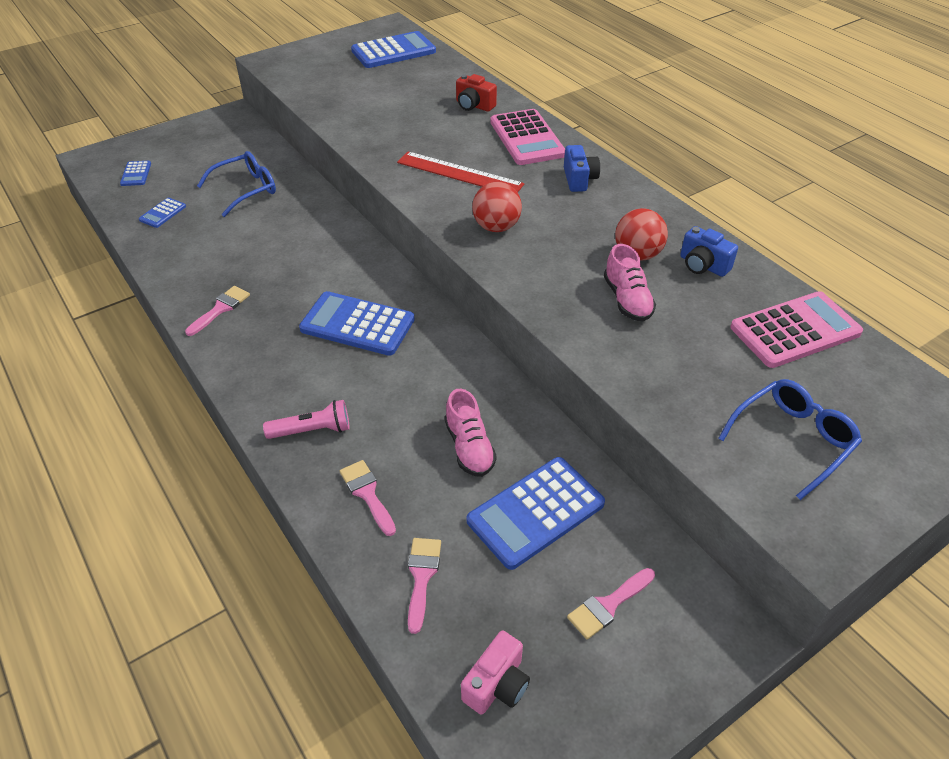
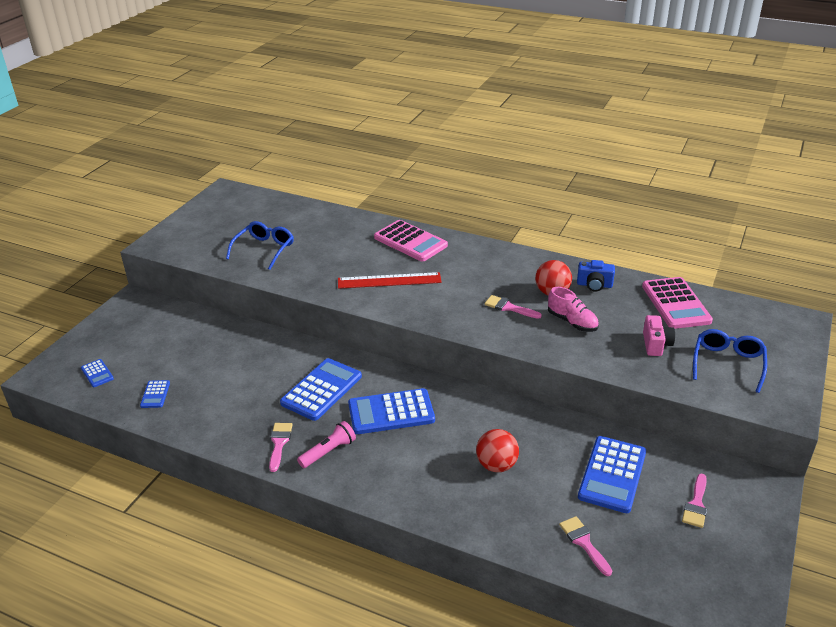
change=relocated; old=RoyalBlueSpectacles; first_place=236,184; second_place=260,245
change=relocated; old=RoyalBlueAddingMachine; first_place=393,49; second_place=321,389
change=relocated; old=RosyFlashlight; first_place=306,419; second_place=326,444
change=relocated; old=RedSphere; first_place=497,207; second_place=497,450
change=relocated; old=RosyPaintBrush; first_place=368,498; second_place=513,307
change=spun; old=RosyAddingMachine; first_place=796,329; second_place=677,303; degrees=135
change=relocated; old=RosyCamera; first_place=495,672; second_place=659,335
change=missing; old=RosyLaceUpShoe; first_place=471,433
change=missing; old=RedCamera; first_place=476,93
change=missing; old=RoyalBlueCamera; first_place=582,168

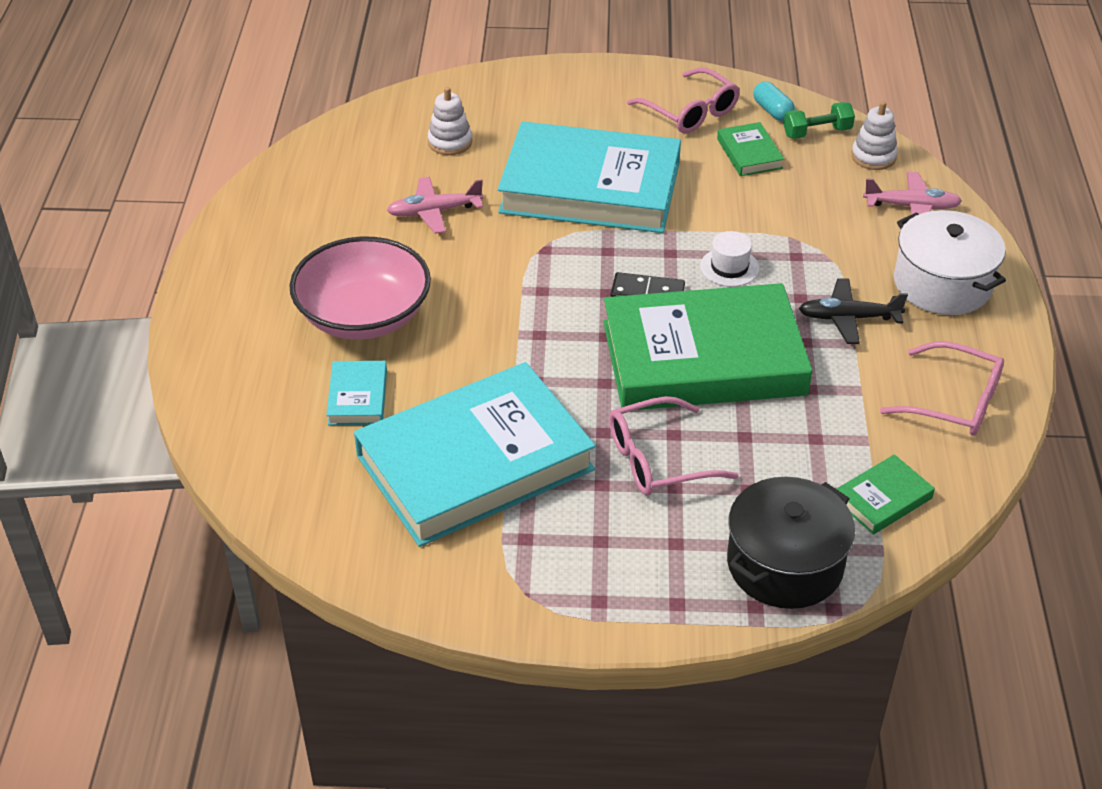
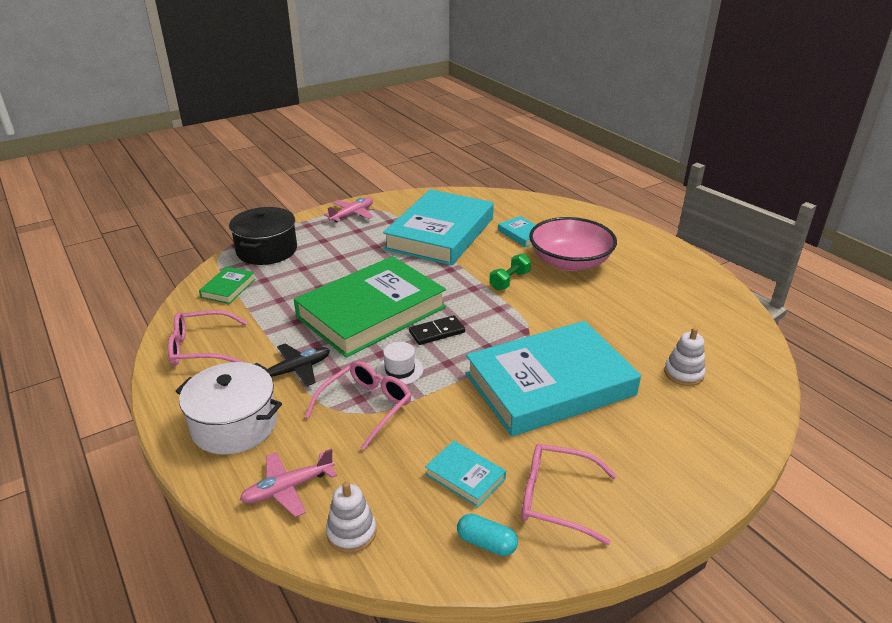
change=relocated; old=RosySpectacles; first_place=674,446; second_place=358,405
change=relocated; old=RosyPlane; first_place=435,205; second_place=349,209
change=colour; old=EmeraldHardcover; new=TealHardcover; first_place=750,149; second_place=465,474
change=relocated; old=EmeraldHandWeight; first_place=819,120; second_place=510,271

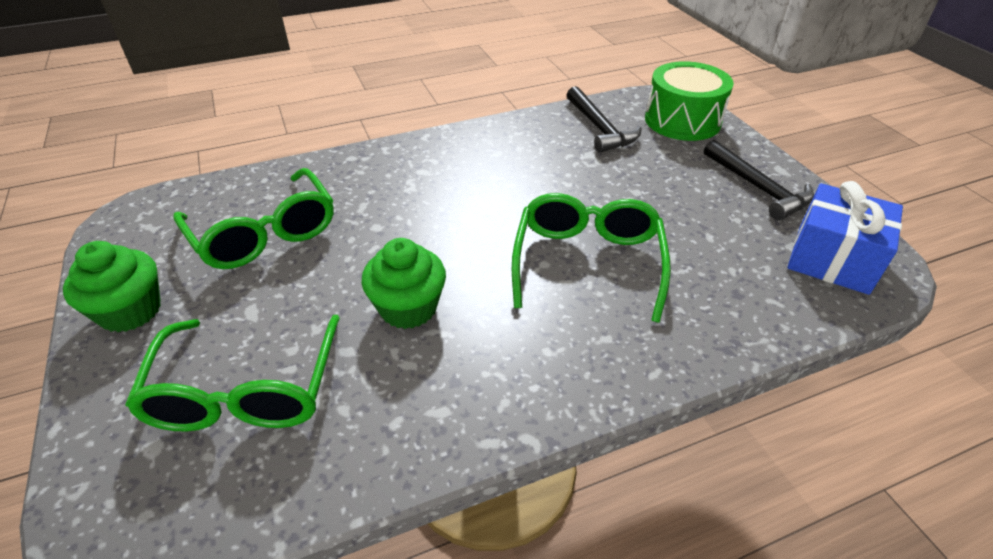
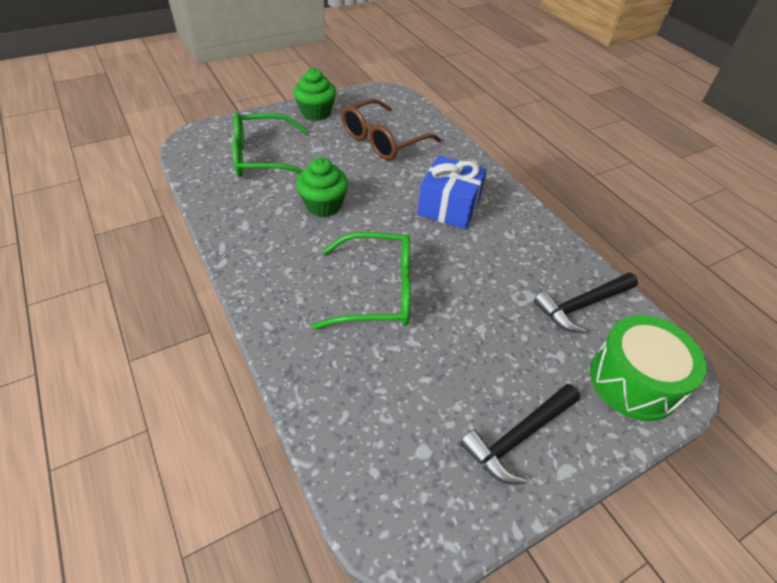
change=colour; old=EmeraldSpectacles; new=DarkBrownSpectacles; first_place=253,218; second_place=391,129
change=relocated; old=RoyalBluePresent; first_place=845,238; second_place=452,192

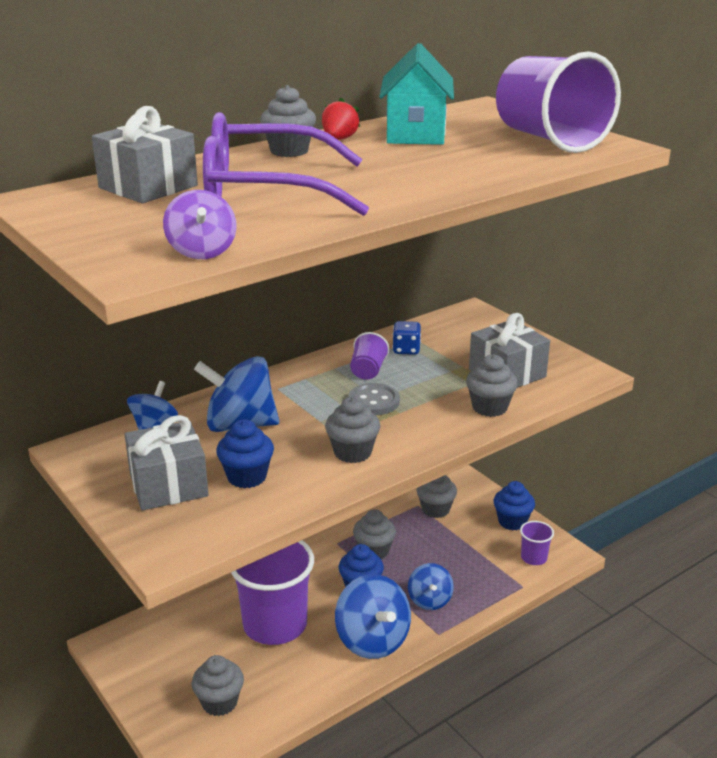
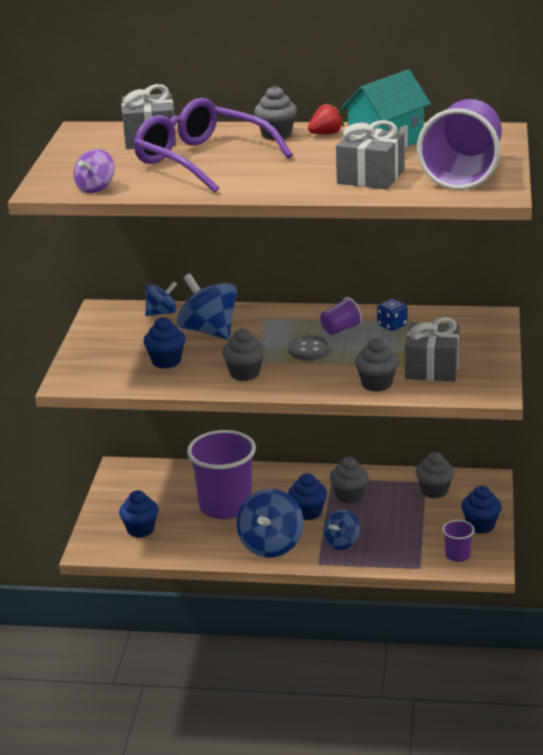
change=colour; old=AshGreyMuffin; new=RoyalBlueMuffin; first_place=218,685; second_place=139,514
change=relocated; old=AshGreyPresent; first_place=166,463; second_place=370,154

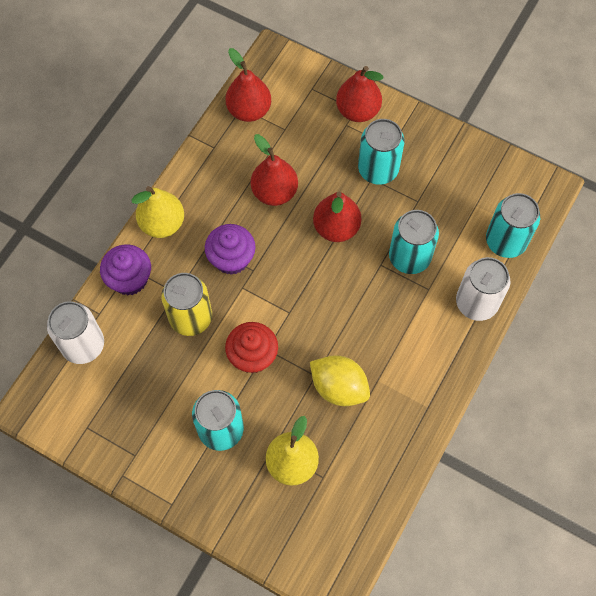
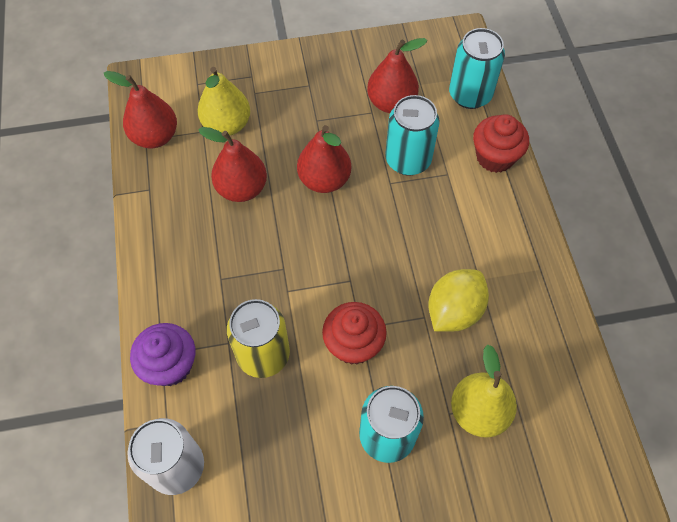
change=relocated; old=YellowPear; first_place=157,212; second_place=223,101
change=relocated; old=RedPear; first_place=359,94; second_place=397,75
change=spun; old=YellowLemon; first_place=340,380; second_place=458,300; degrees=-45
change=exchanged; old=PureWhiteSodaCan; new=RedMuffin; first_place=483,289; second_place=501,143
change=missing; old=PurpleMuffin; first_place=230,249
change=missing; old=TealSodaCan; first_place=381,152

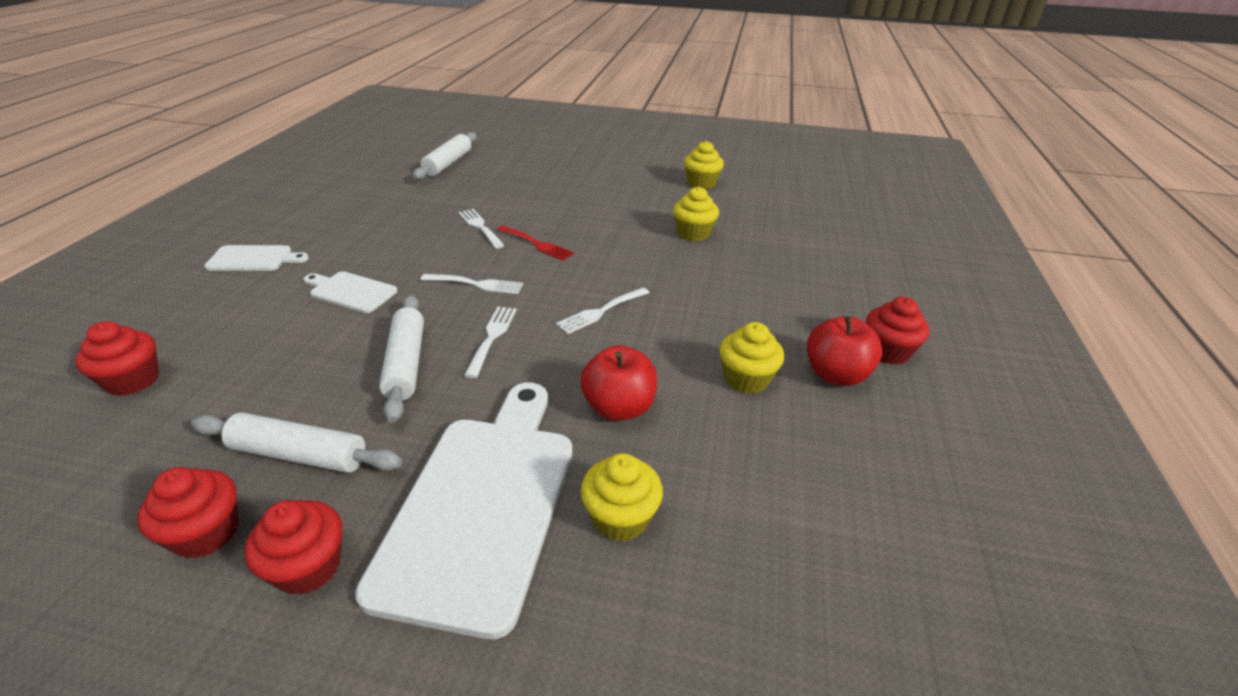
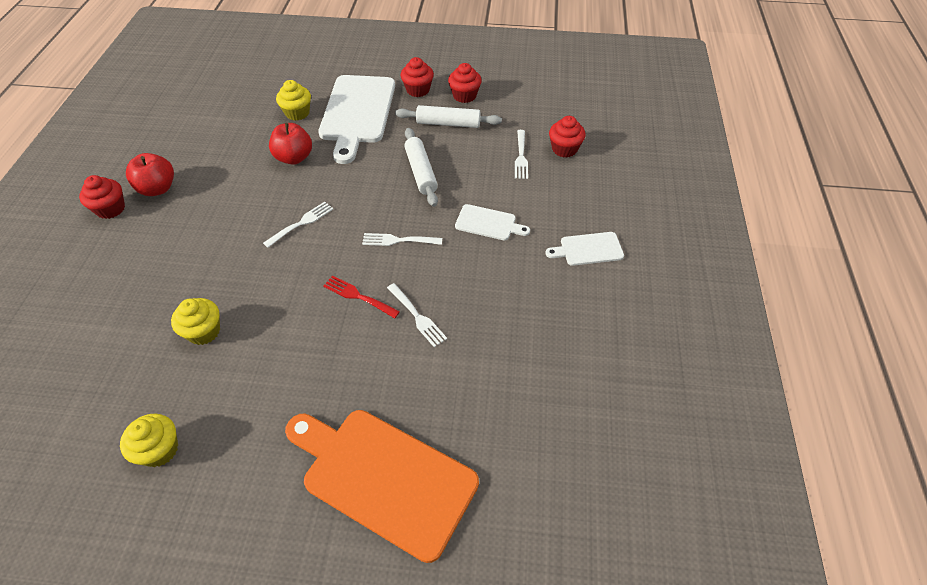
change=appeared; new=OrangeBreadBoard; second_place=382,486
change=relocated; old=PureWhiteTableFork; first_place=490,342; second_place=521,154
change=missing; old=PureWhitePastryRoller; first_place=444,156
change=missing; old=YellowMuffin; first_place=751,358

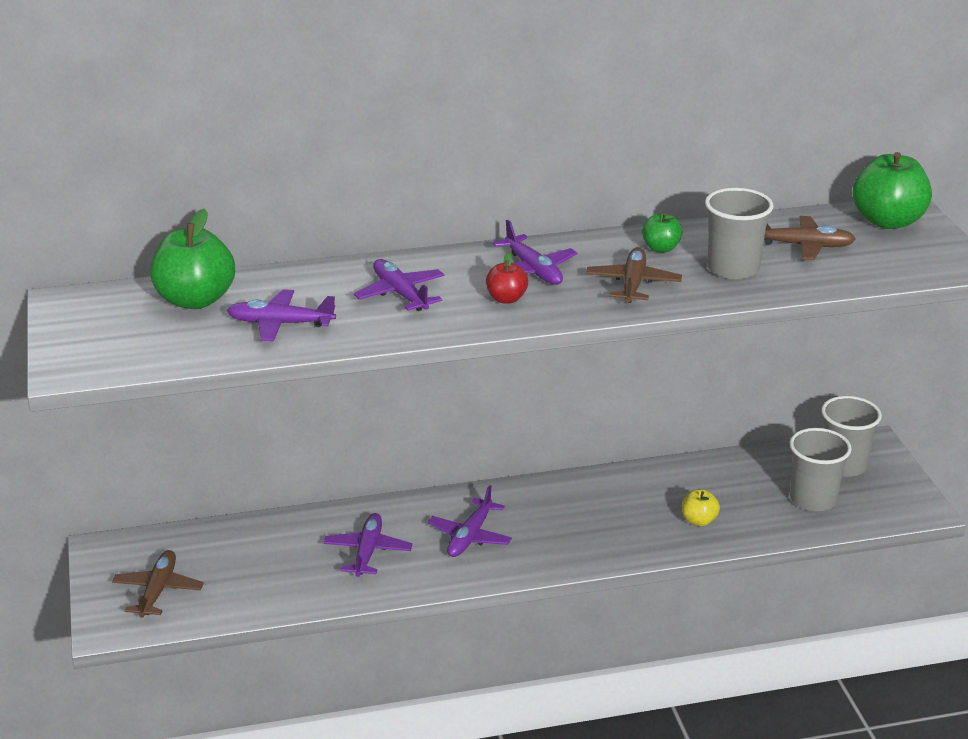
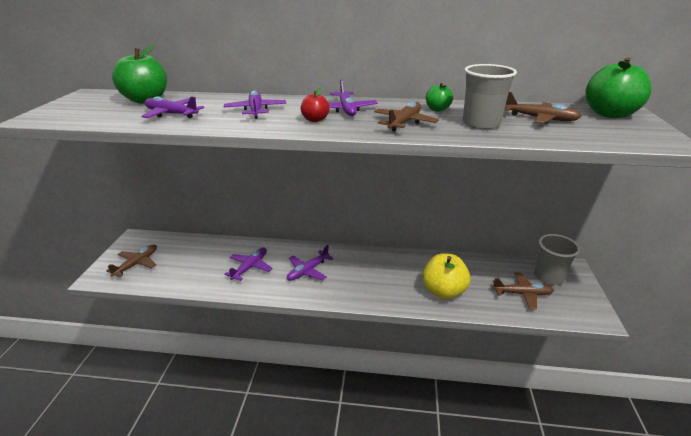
change=size; old=YellowToyApple; first_place=701,507; second_place=446,276; factor=1.96
change=exchanged; old=AshGreyBeaker; new=DarkBrownPlane; first_place=820,469; second_place=523,291

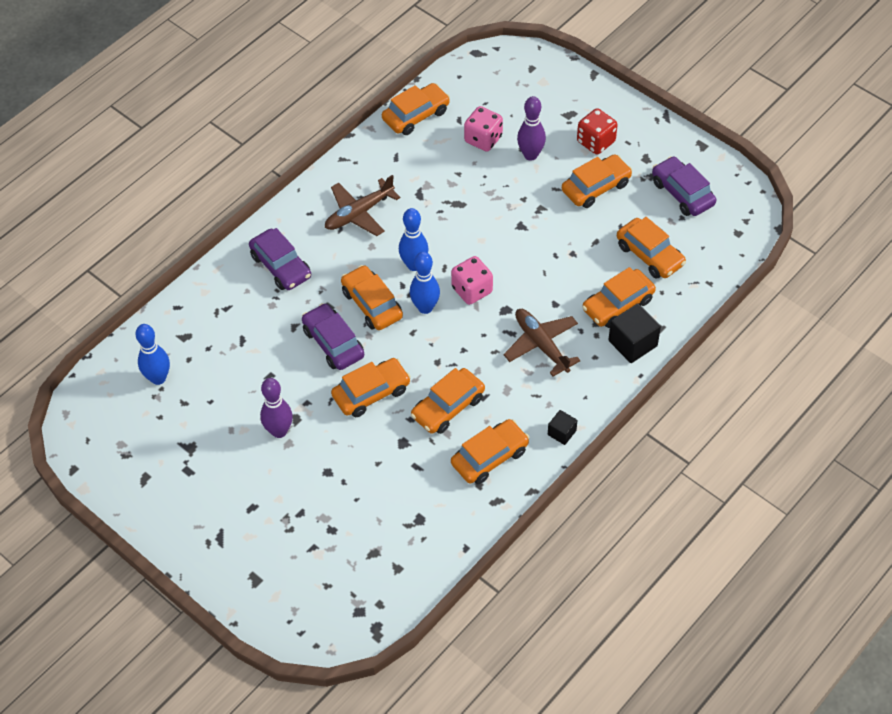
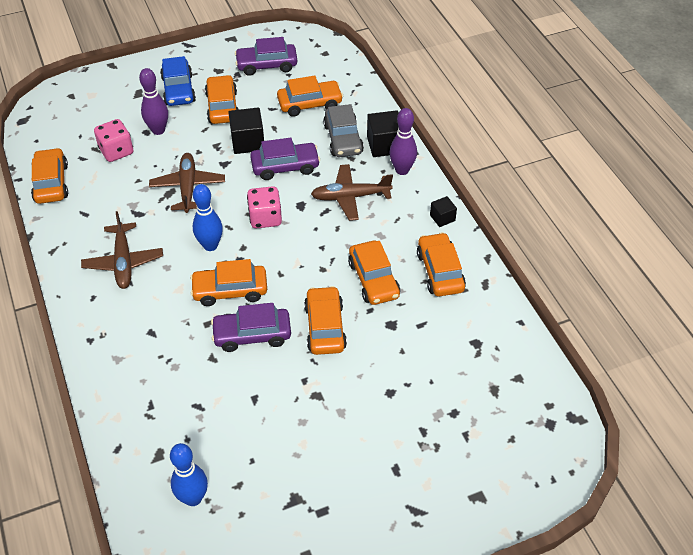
change=appeared; new=DarkBrownPlane; second_place=187,183
change=exchanged; old=RedDie; new=RoyalBlueToyCar; first_place=597,131; second_place=178,81
change=appeared; new=EbonyCube; second_place=246,131
change=relocated; old=PurpleToyCar; first_place=280,259; second_place=285,159
change=colour; old=OrangeToyCar; new=AshGreyToyCar; first_place=619,297; second_place=343,130
change=relocated; old=PurpleSkittle; first_place=276,408; second_place=403,141
change=missing; old=RoyalBlueSkittle; first_place=425,283

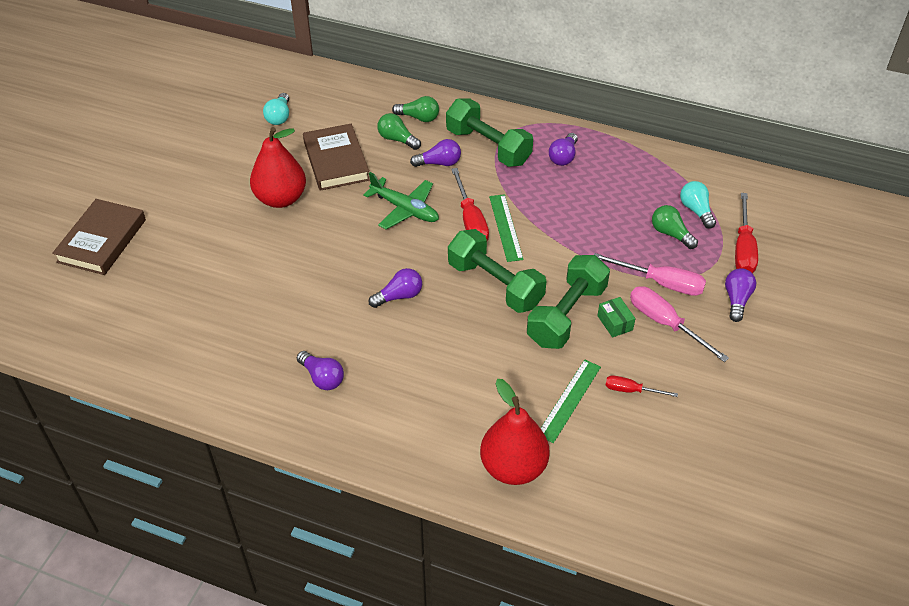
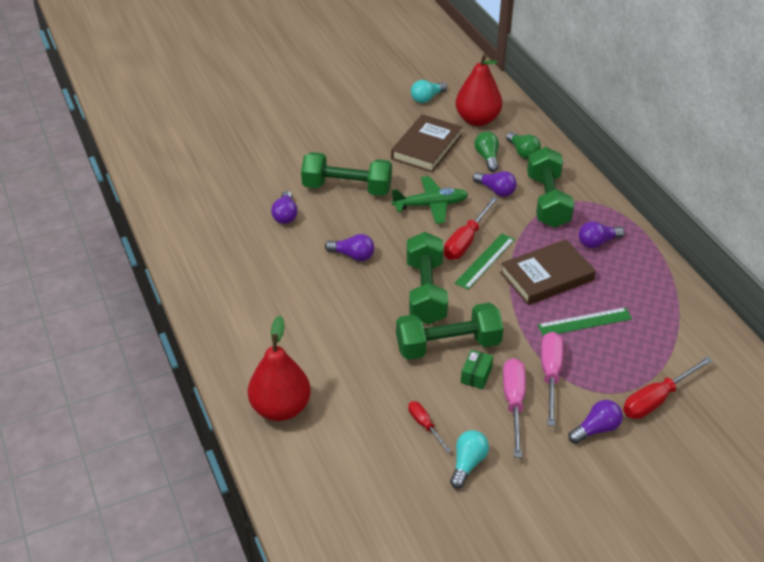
change=relocated; old=PurpleBulb; first_place=320,370; second_place=284,207
change=appeared; new=EmeraldHandWeight; second_place=346,174
change=spun; old=EmeraldPlane; first_place=401,200; second_place=429,200; degrees=-90
change=relocated; old=TealBulb; first_place=698,205; second_place=469,459
change=relocated; old=RedPear; first_place=278,167; second_place=479,90
change=relocated; old=DarkBrownHardcover; first_place=99,237; second_place=548,272
change=relocated; old=EmeraldRuler; first_place=570,401; second_place=584,321
change=spun; old=RosyHandScrewdriver; first_place=650,274; second_place=552,379; degrees=-150
change=missing; old=EmeraldBulb; first_place=675,227

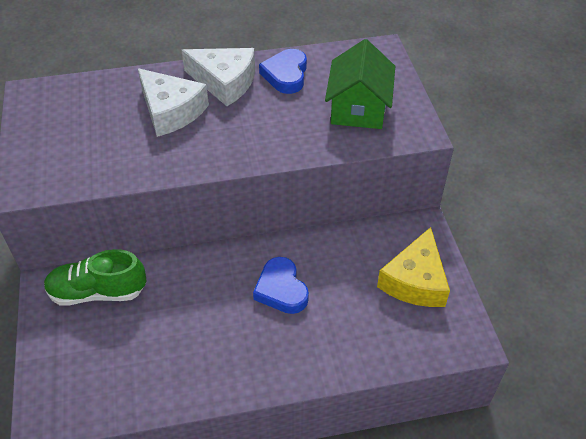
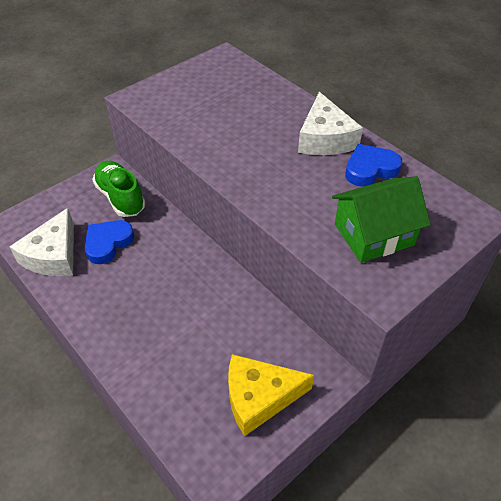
change=relocated; old=PureWhiteCheese; first_place=173,102; second_place=41,242
change=relocated; old=RoyalBlueHeartShape; first_place=281,285; second_place=109,242

